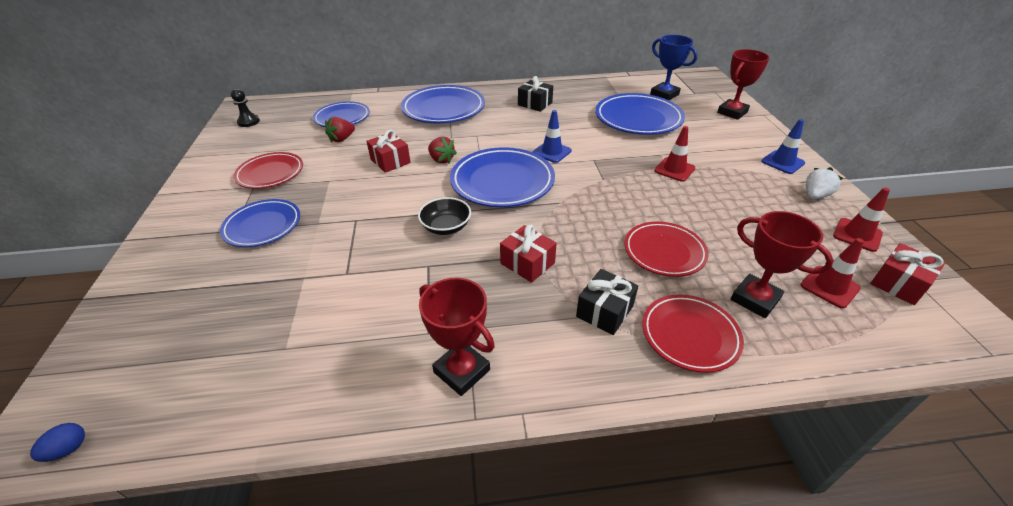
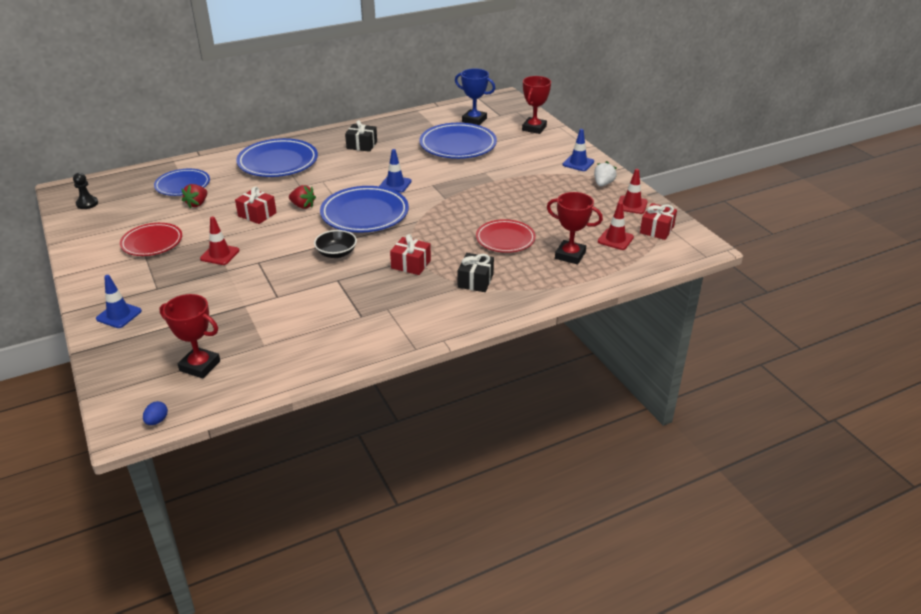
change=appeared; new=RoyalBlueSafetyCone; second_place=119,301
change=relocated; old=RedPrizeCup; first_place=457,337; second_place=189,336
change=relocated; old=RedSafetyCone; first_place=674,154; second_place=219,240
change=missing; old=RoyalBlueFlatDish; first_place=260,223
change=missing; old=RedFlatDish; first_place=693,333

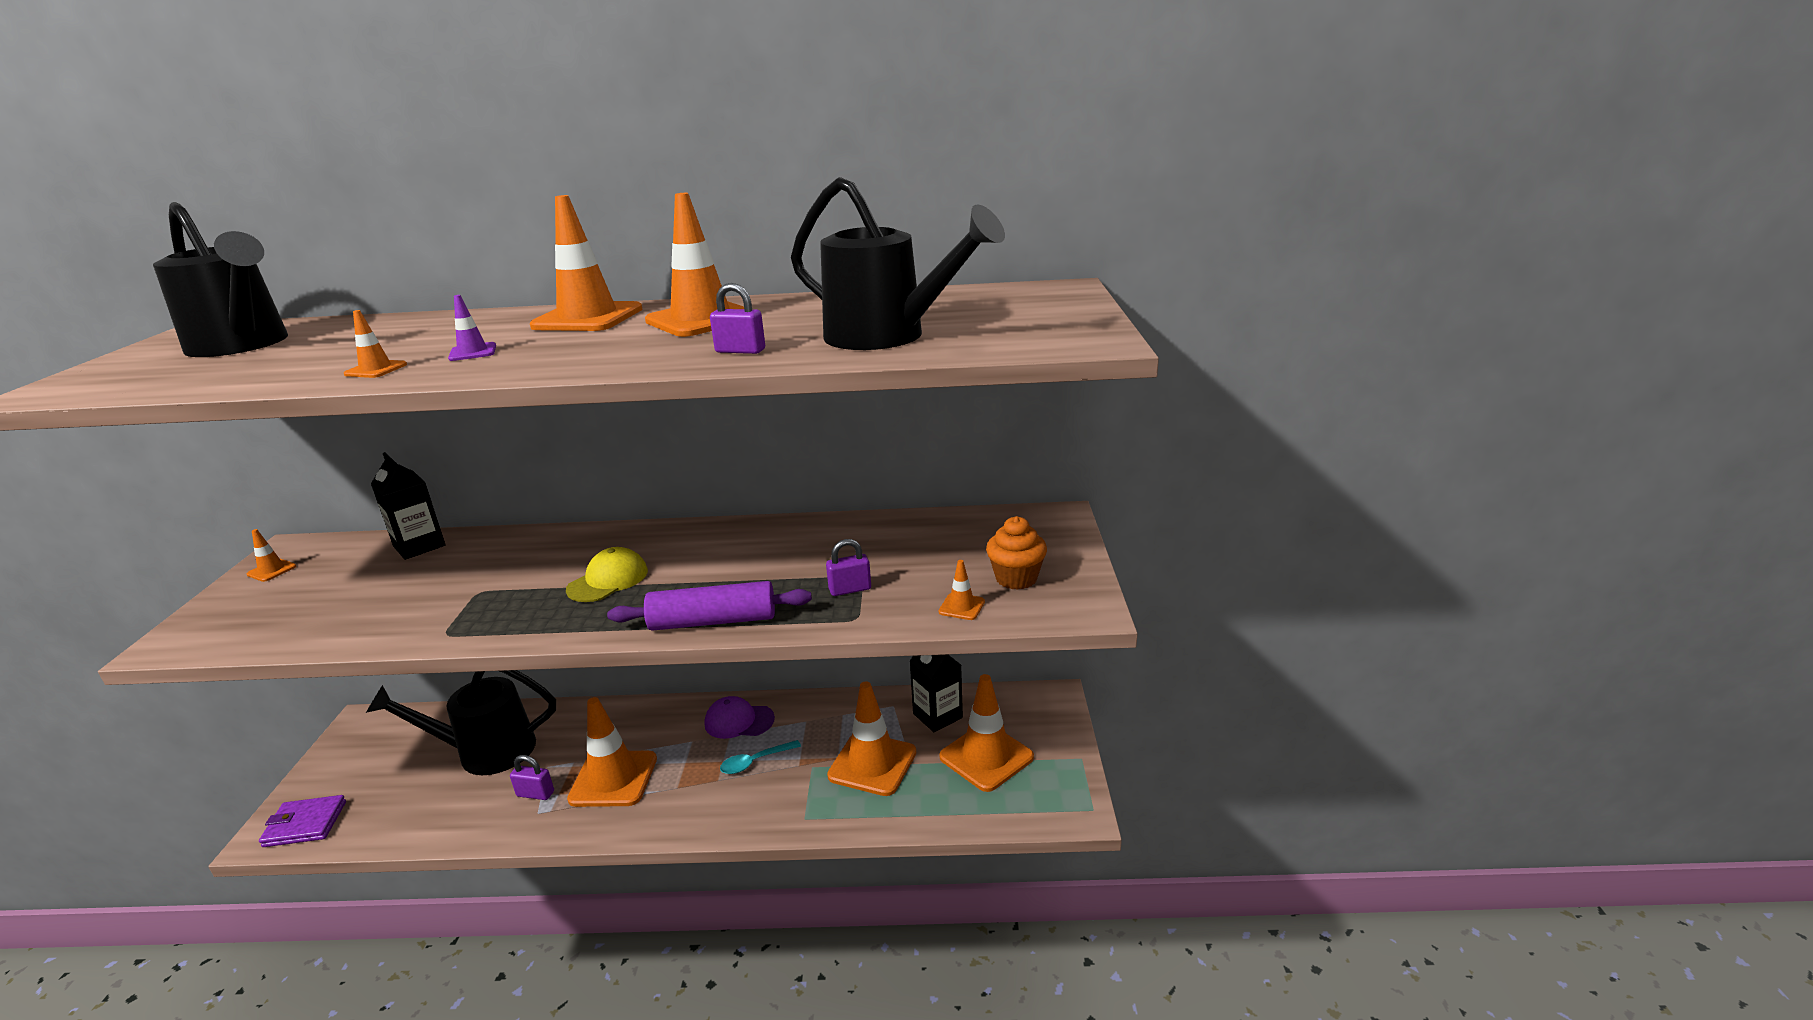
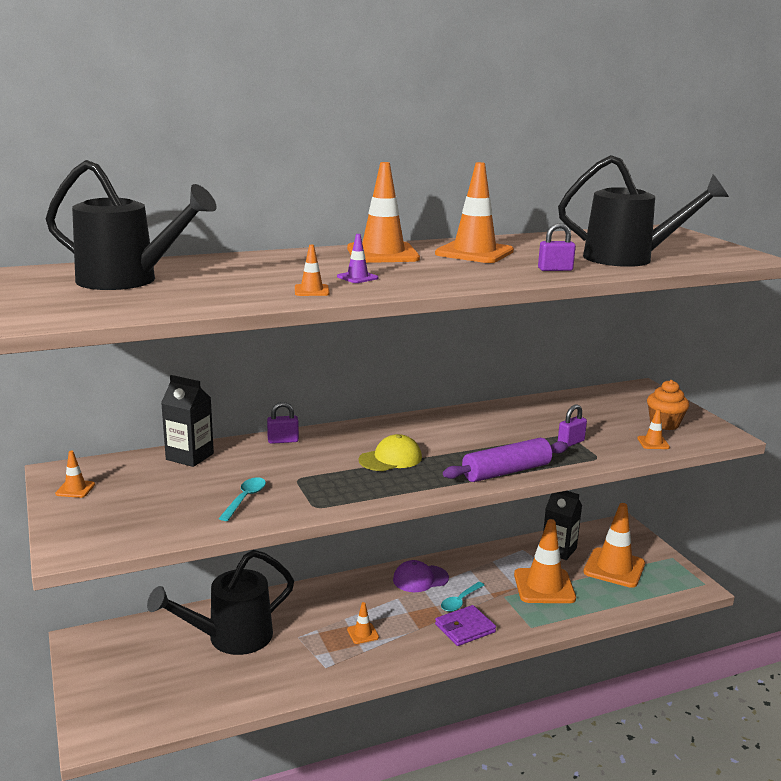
change=appeared; new=TealSpoon; second_place=242,499
change=relocated; old=PurpleLock; first_place=532,777; second_place=283,423
change=size; old=OrangeSafetyCone; first_place=612,752; second_place=363,623; factor=0.44
change=spun; old=YellowCap; first_place=607,574; second_place=390,452; degrees=45
change=relocated; old=PurpleWallet; first_place=302,821; second_place=465,625

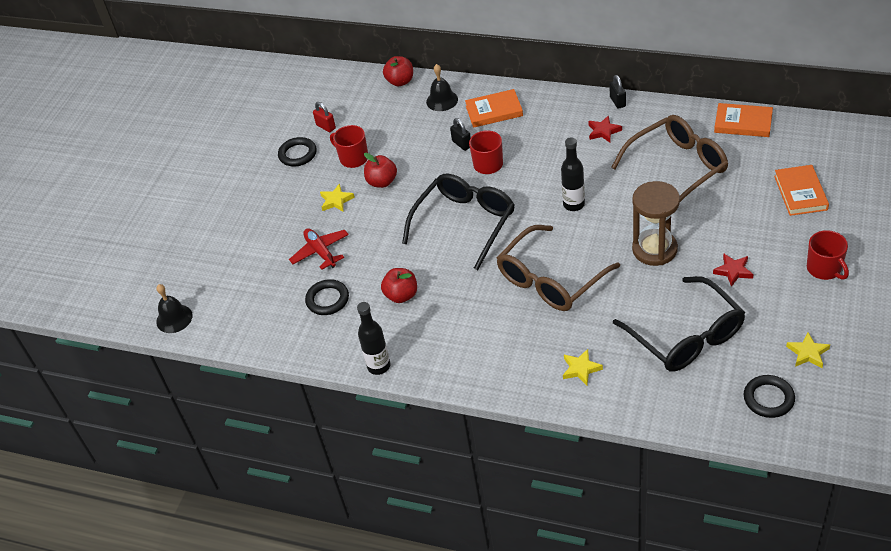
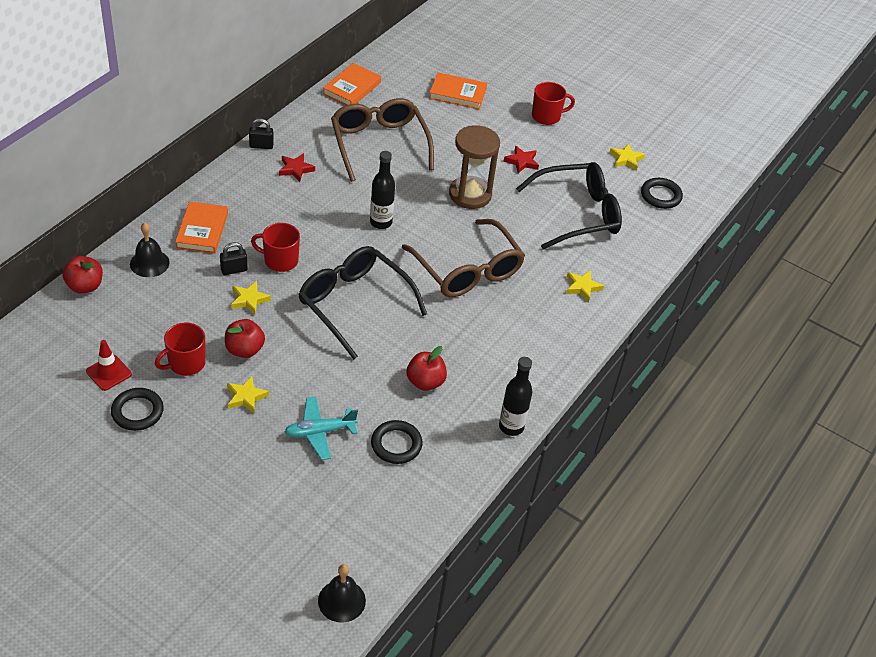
change=exchanged; old=RedLock; new=RedSafetyCone; first_place=324,117; second_place=109,365
change=appeared; new=YellowFivePointedStar; second_place=251,298
change=colour; old=RedPlane; new=TealPlane; first_place=319,249; second_place=321,428

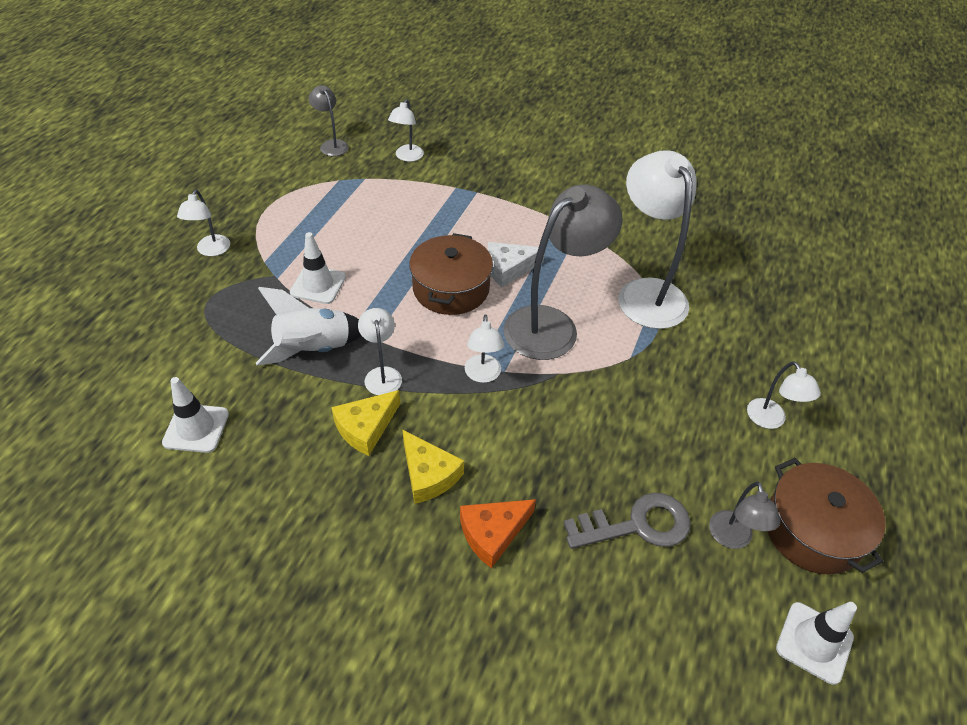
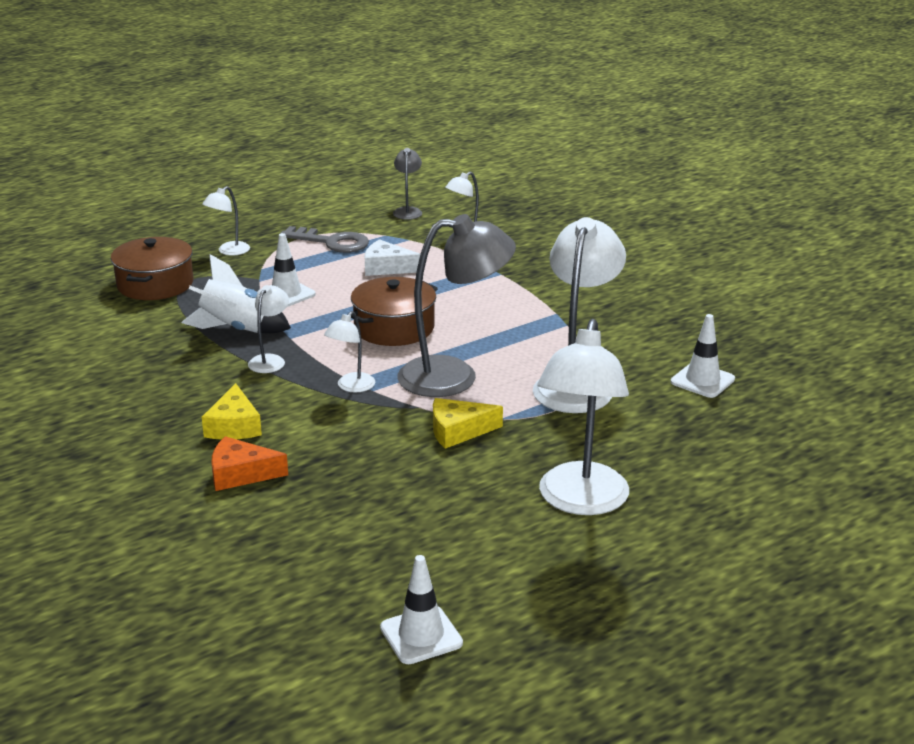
change=relocated; old=DarkBrownStockpot; first_place=826,516; second_place=152,268
change=relocated; old=AshGreyKey; first_place=627,521; second_place=324,239
change=relocated; old=PureWhiteCheese; first_place=516,265; second_place=392,257
change=relocated; old=YellowCheese; first_place=365,423; second_place=468,423
change=size; old=PureWhiteDeskLamp; first_place=784,395; second_place=583,417; factor=2.09
change=relocated; old=PureWhiteSafetyCone; first_place=195,415; second_place=703,356
change=missing; old=AshGreyDeskLamp; first_place=744,515

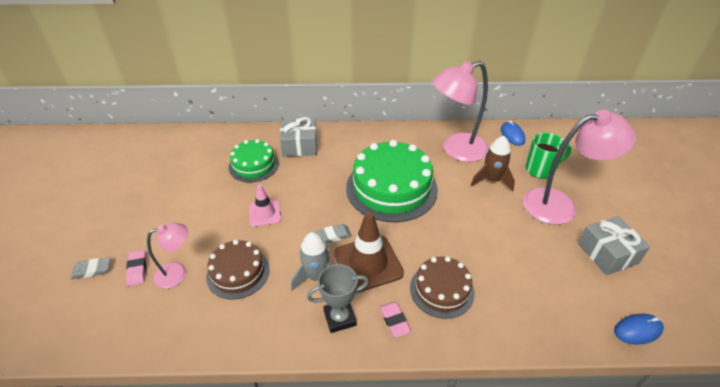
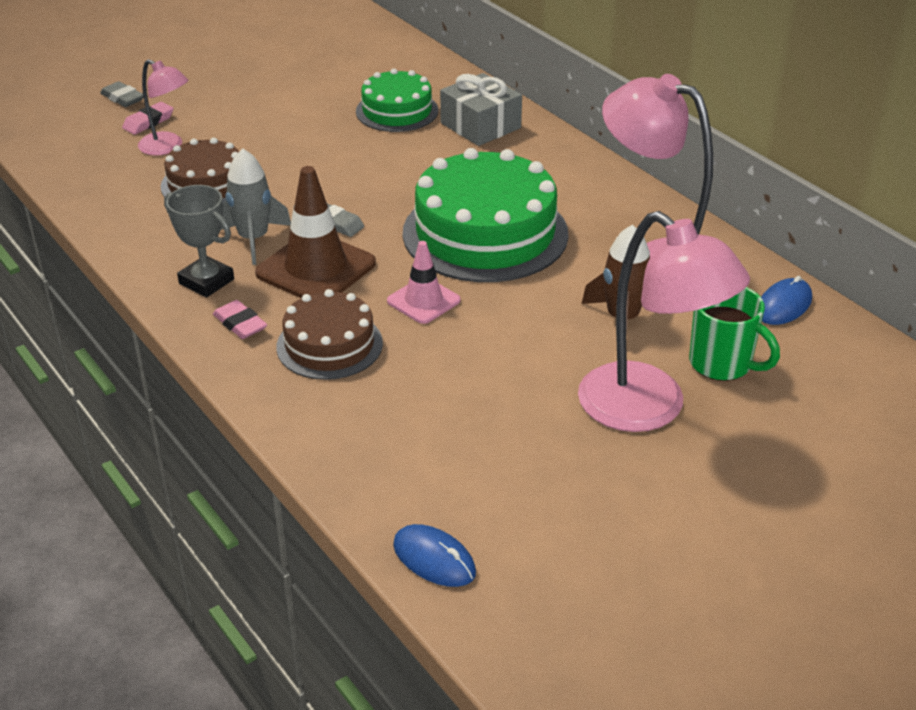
change=spun; old=RosyPencilEraser; first_place=395,319; second_place=240,319; degrees=-75
change=relocated; old=RosySafetyCone; first_place=265,206; second_place=424,282
change=missing; old=AshGreyPresent; first_place=614,245

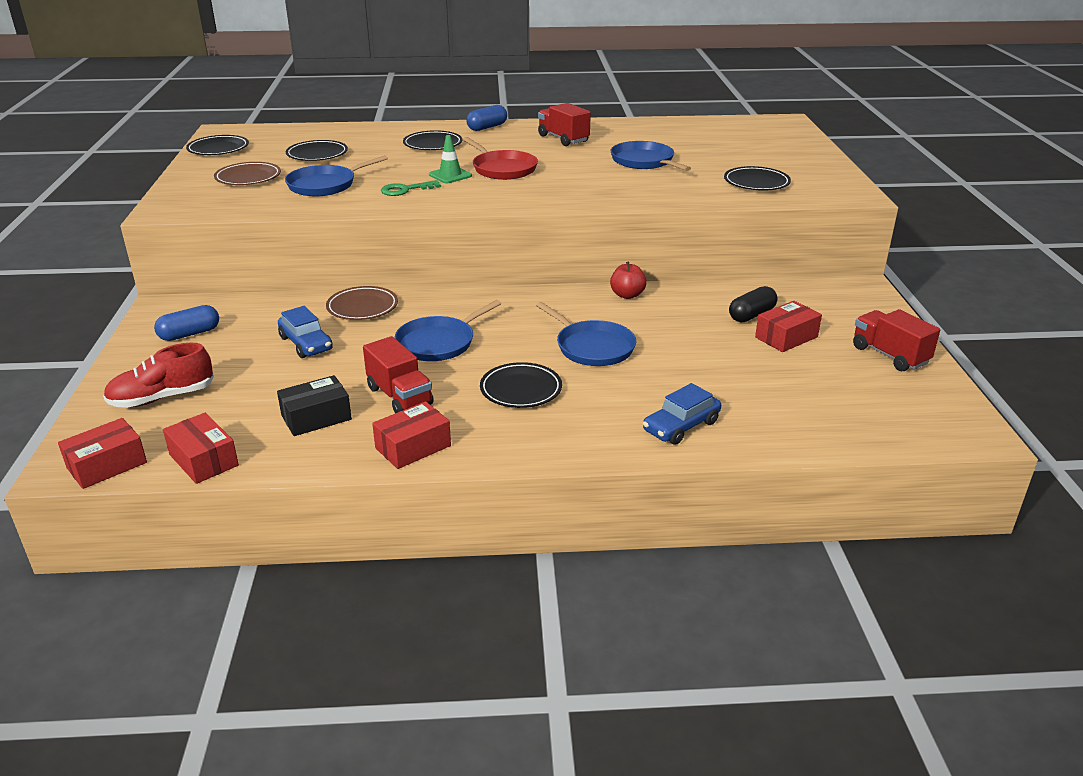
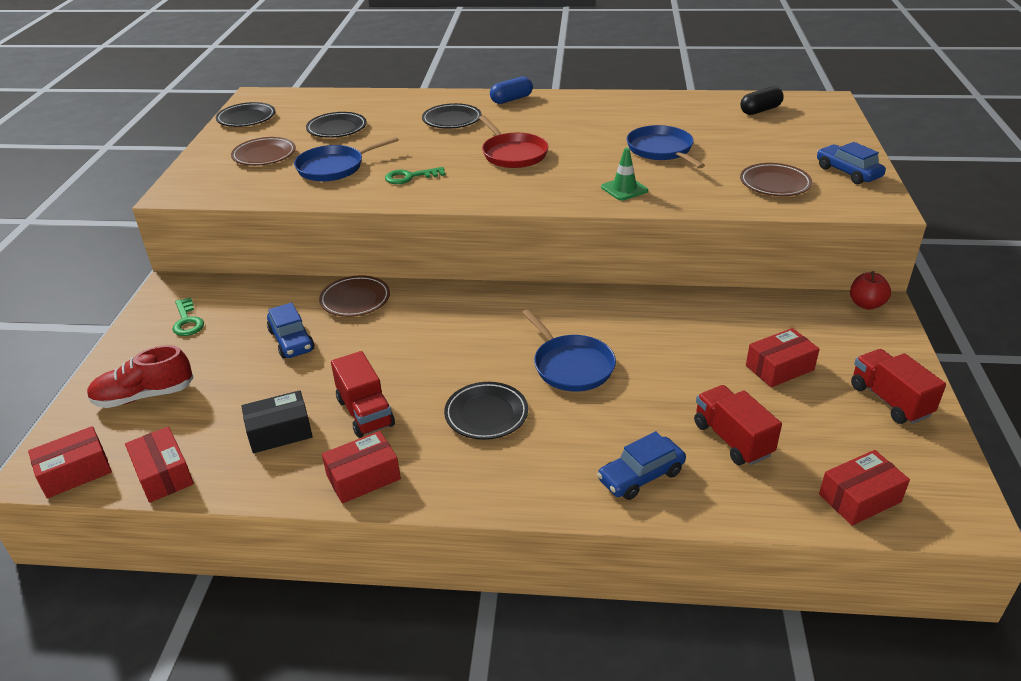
change=exchanged; old=RoyalBluePill; new=EmeraldKey; first_place=186,323; second_place=188,316
change=relocated; old=EmeraldSafetyCone; first_place=450,159; second_place=624,174
change=relocated; old=RedLorry; first_place=564,124; second_place=738,425
change=relocated; old=EbonyPill; first_place=753,304; second_place=762,100
change=colour; old=EbonyFlatDish; new=DarkBrownFlatDish; first_place=757,178; second_place=776,179
change=appeared; new=RoyalBlueToyCar; second_place=851,163
change=appeared; new=RedBox; second_place=864,488
change=relocated; old=RedToyApple; first_place=628,280; second_place=870,290
change=missing; old=RoyalBluePan; first_place=448,330

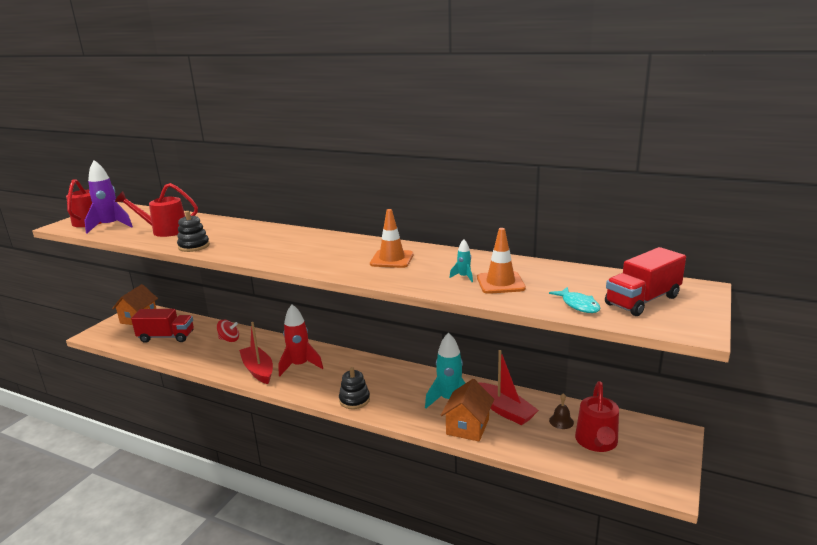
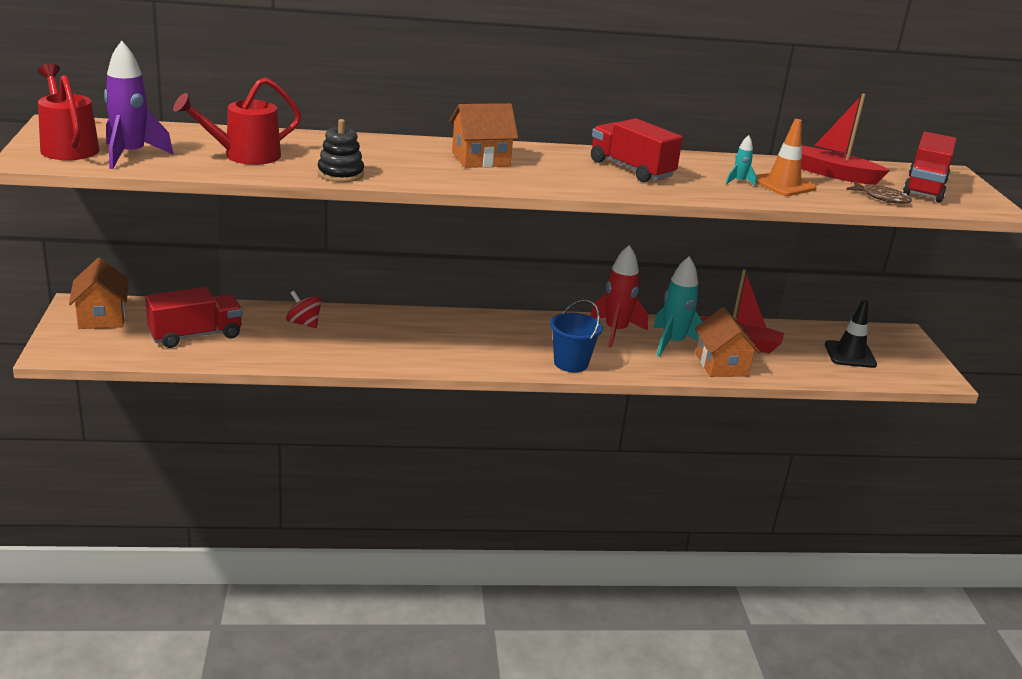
change=spun; old=RedToyTop; first_place=228,331; second_place=304,309; degrees=-120
change=appeared; new=OrangeCottage; second_place=483,135
change=exchanged; old=EbonyStackingToy; new=RoyalBluePail; first_place=354,388; second_place=576,336
change=relocated; old=RedToyRocket; first_place=301,340; second_place=619,296
change=exchanged; old=OrangeSafetyCone; new=RedLorry; first_place=392,238; second_place=637,150
change=relocated; old=RedBoat; first_place=256,353; second_place=845,139
change=exchanged; old=RedWateringCan; new=EbonySafetyCone; first_place=597,416; second_place=851,334
change=colour; old=TealToyFish; new=DarkBrownToyFish; first_place=574,300; second_place=879,192
change=missing; old=DarkBrownHandBell; first_place=561,411

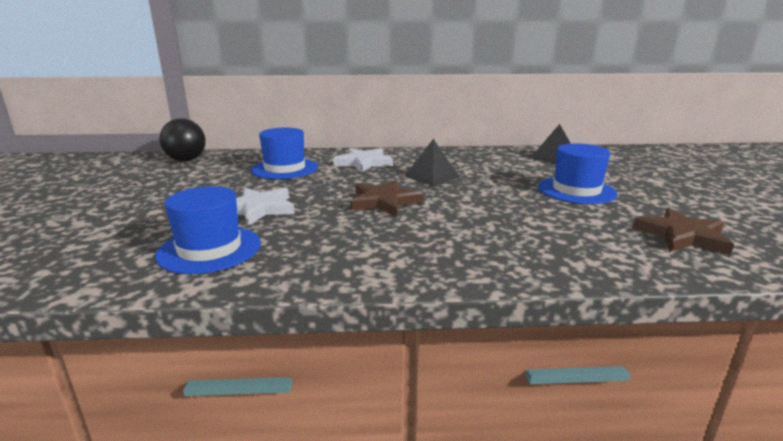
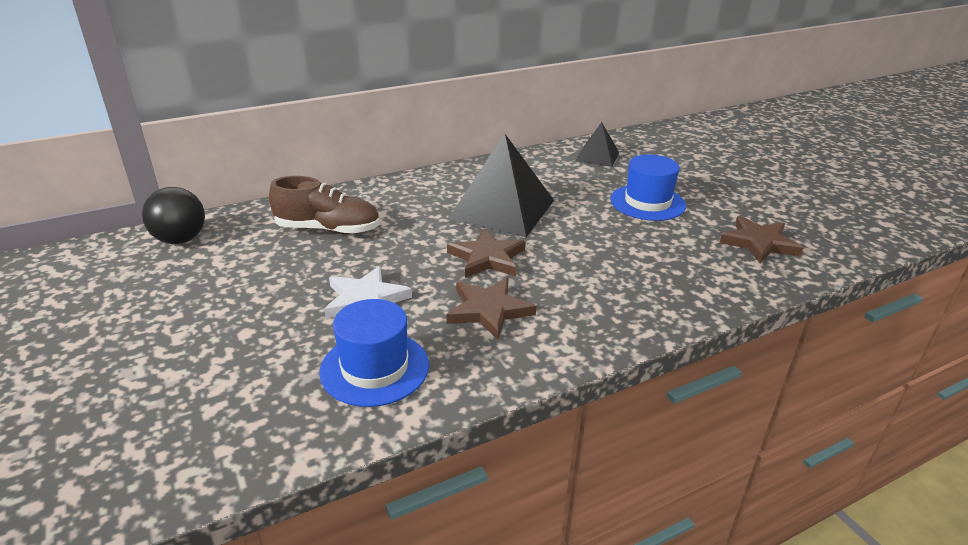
change=exchanged; old=RoyalBlueTallHat; new=DarkBrownLaceUpShoe; first_place=284,153; second_place=324,205
change=appeared; new=DarkBrownFivePointedStar; second_place=491,309
change=size; old=EbonyPyramid; first_place=432,162; second_place=501,185; factor=1.88
change=missing; old=PureWhiteFivePointedStar; first_place=363,160

